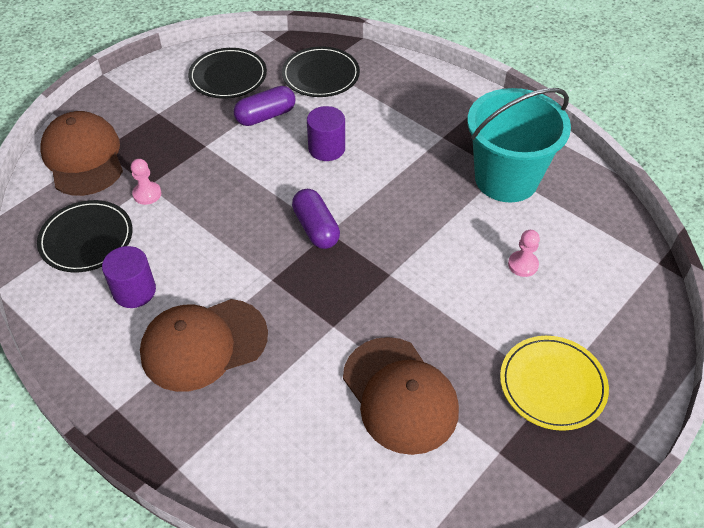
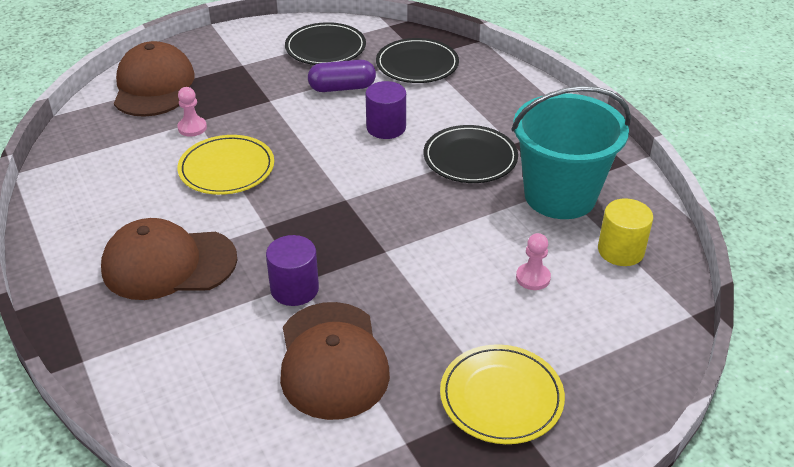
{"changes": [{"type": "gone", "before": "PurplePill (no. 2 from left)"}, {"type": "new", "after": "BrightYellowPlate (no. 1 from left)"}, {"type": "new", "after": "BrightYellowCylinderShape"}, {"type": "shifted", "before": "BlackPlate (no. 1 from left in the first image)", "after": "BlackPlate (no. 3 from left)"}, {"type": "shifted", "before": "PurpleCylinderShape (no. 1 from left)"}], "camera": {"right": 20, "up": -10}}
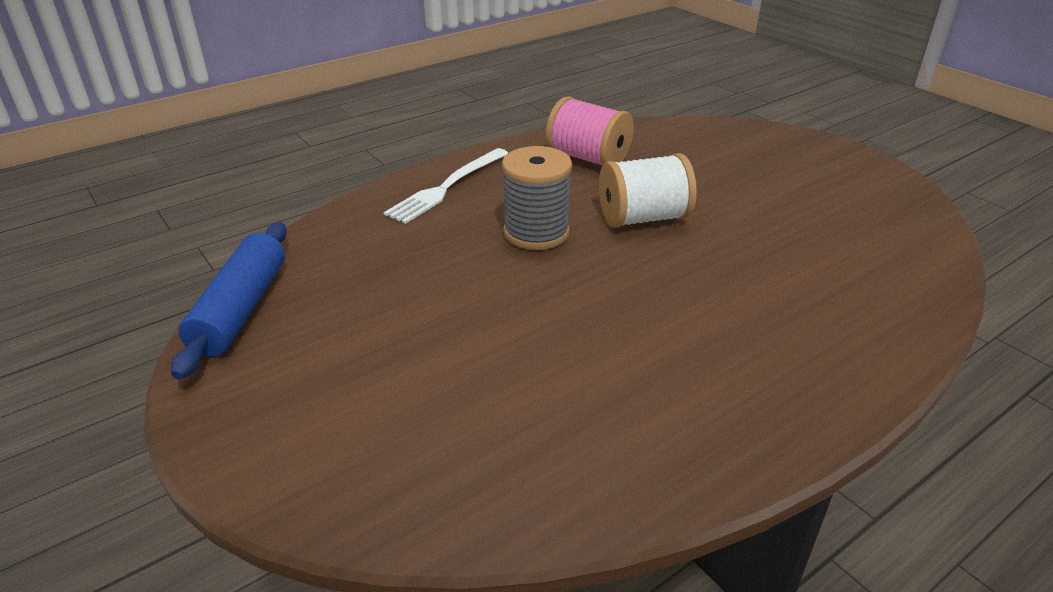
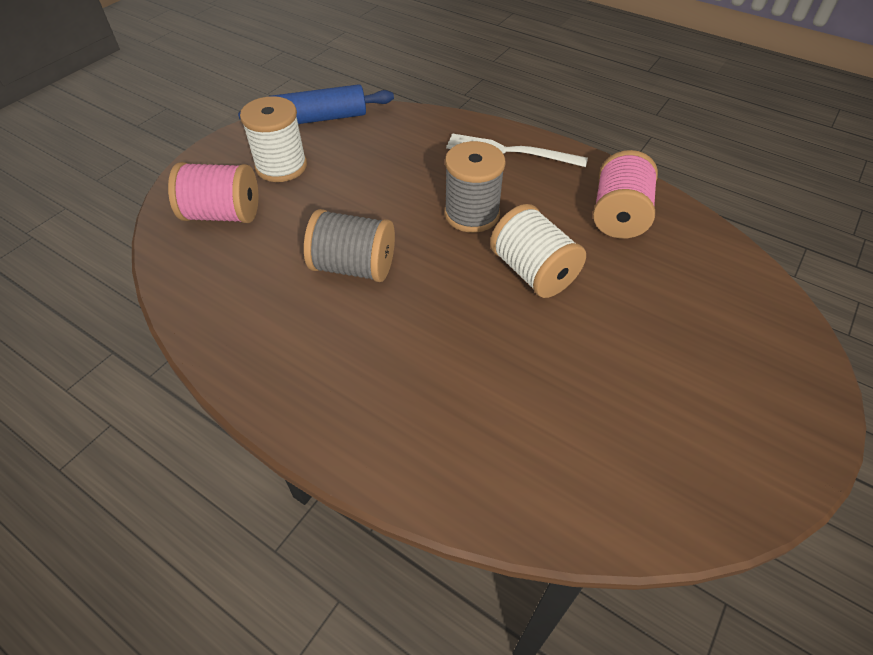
{"changes": [{"type": "new", "after": "RosySpool (no. 1 from left)"}, {"type": "new", "after": "WhiteSpool (no. 1 from left)"}, {"type": "new", "after": "GraySpool (no. 1 from left)"}], "camera": {"right": 70, "up": 15}}
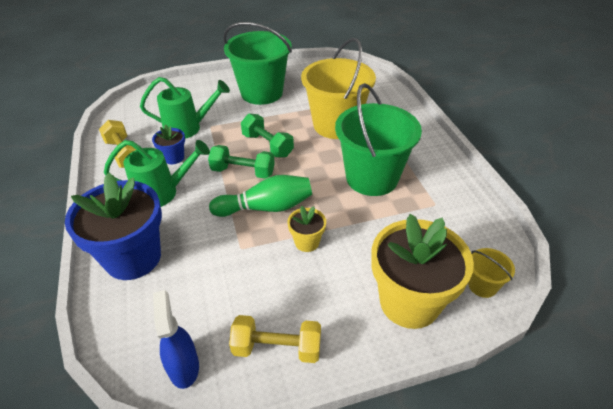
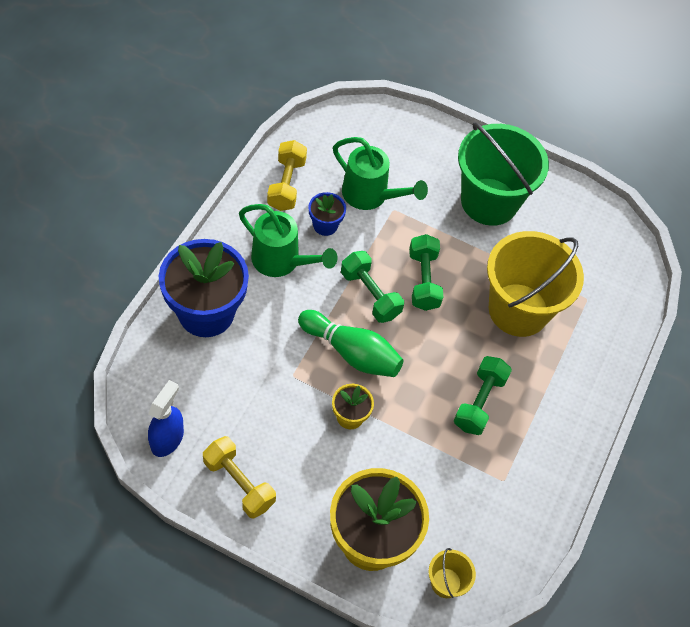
{"changes": [{"type": "swapped", "before": "GreenSandBucket (no. 2 from left)", "after": "GreenDumbbell (no. 3 from left)"}], "camera": {"right": 35, "up": 15}}
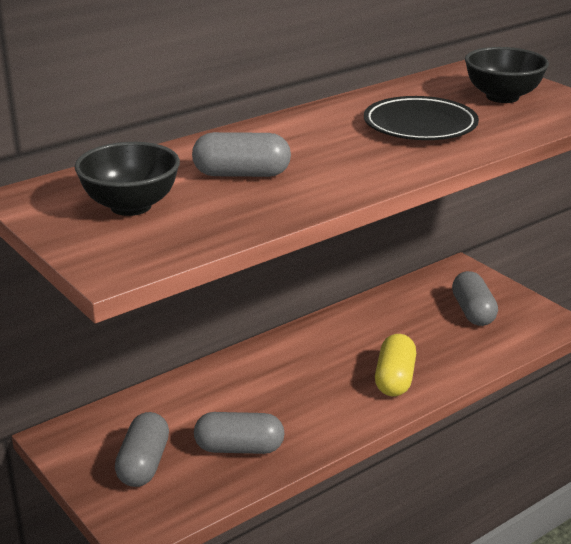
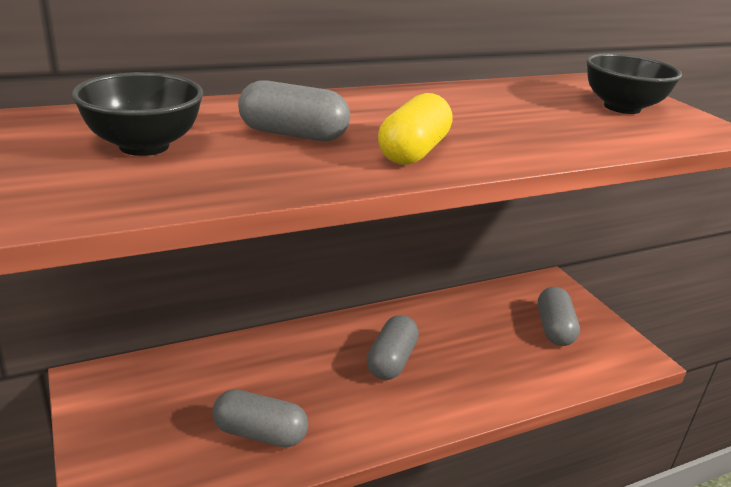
{"changes": [{"type": "gone", "before": "BlackPlate"}, {"type": "shifted", "before": "GrayPill (no. 1 from left in the first image)", "after": "GrayPill (no. 3 from left)"}, {"type": "shifted", "before": "BrightYellowPill"}], "camera": {"right": 10, "up": 0}}
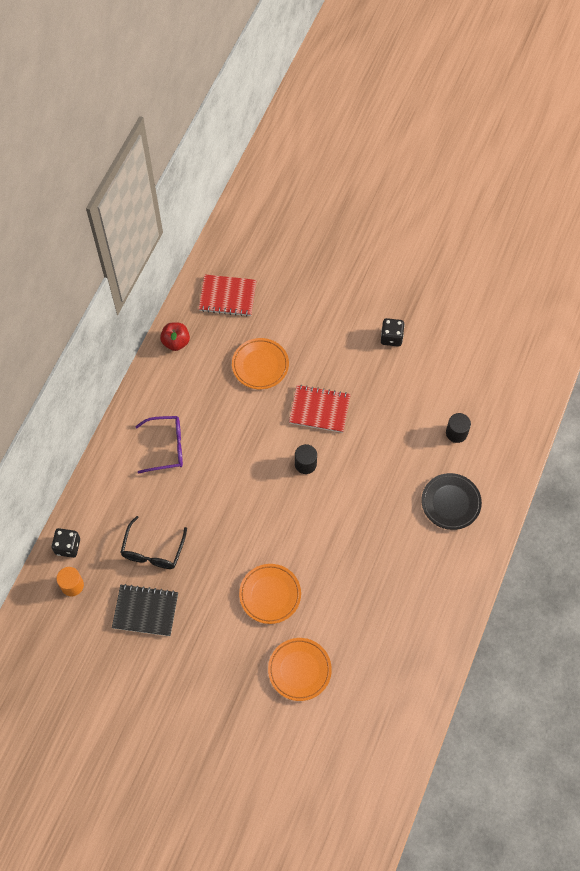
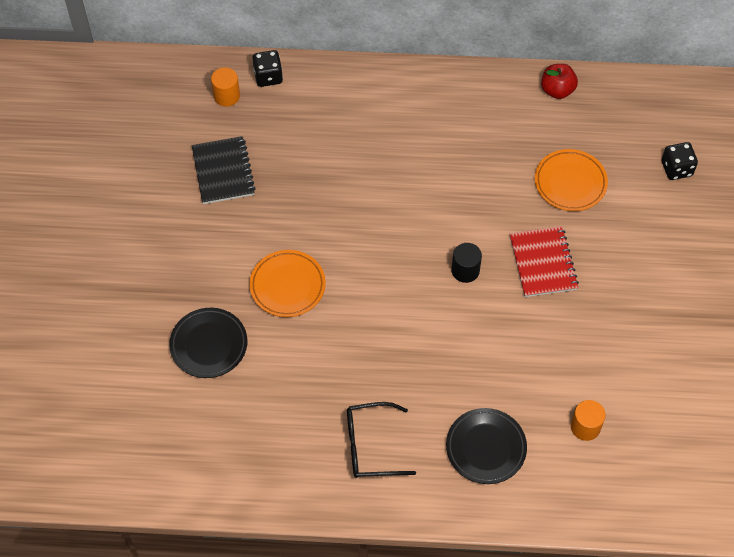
{"changes": [{"type": "gone", "before": "PurpleSpectacles"}, {"type": "gone", "before": "RedNotepad (no. 1 from left)"}, {"type": "shifted", "before": "BlackSpectacles"}, {"type": "shifted", "before": "BlackGameDie (no. 2 from left)"}, {"type": "repainted", "before": "OrangePlate (no. 3 from left)", "after": "BlackPlate (no. 1 from left)"}, {"type": "repainted", "before": "BlackCylinderShape (no. 2 from left)", "after": "OrangeCylinderShape (no. 2 from left)"}], "camera": {"right": 70, "up": -5}}
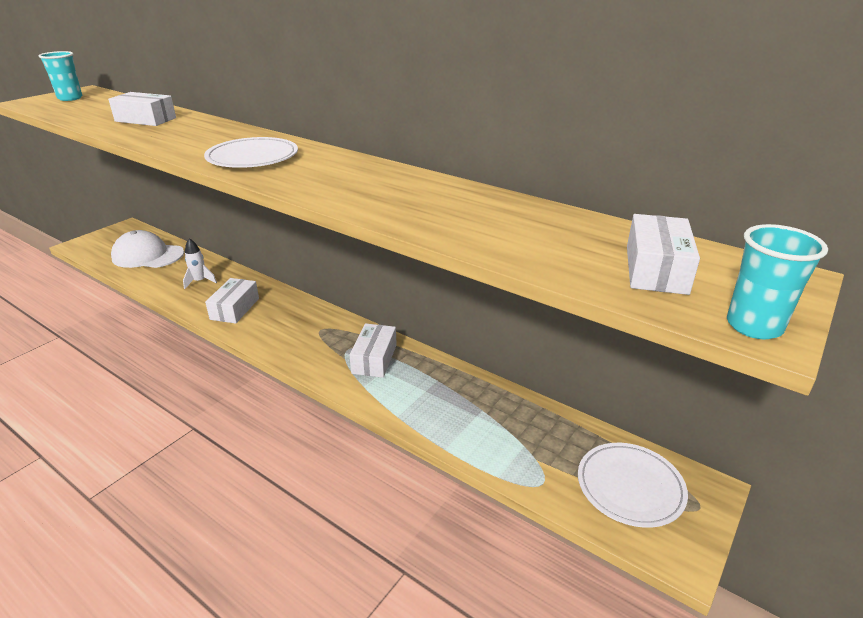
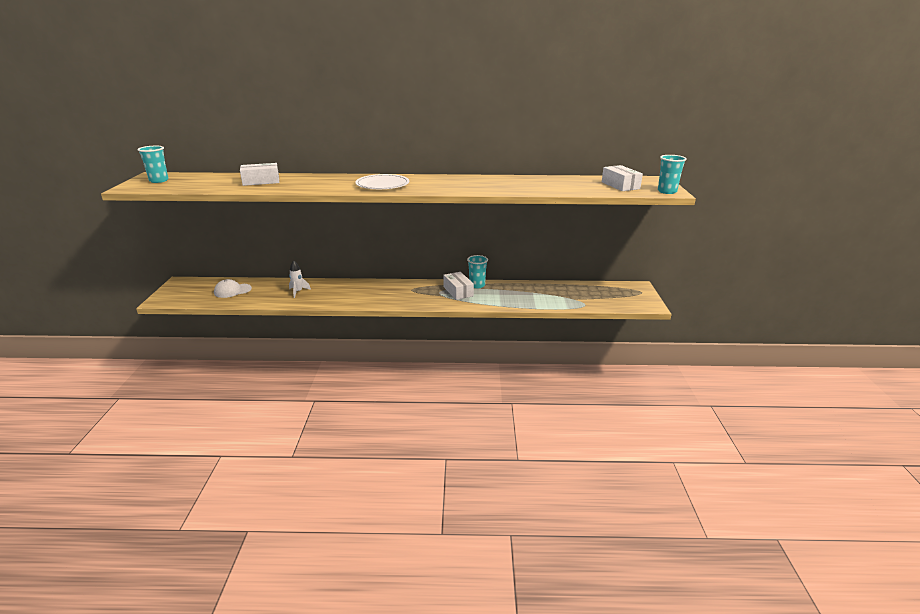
{"changes": [{"type": "gone", "before": "WhitePackage (no. 2 from left)"}, {"type": "gone", "before": "WhitePlate (no. 2 from left)"}, {"type": "new", "after": "TurquoiseCup (no. 2 from left)"}, {"type": "scaled", "before": "WhiteBaseballCap", "scale": 0.65}], "camera": {"right": -35, "up": -5}}
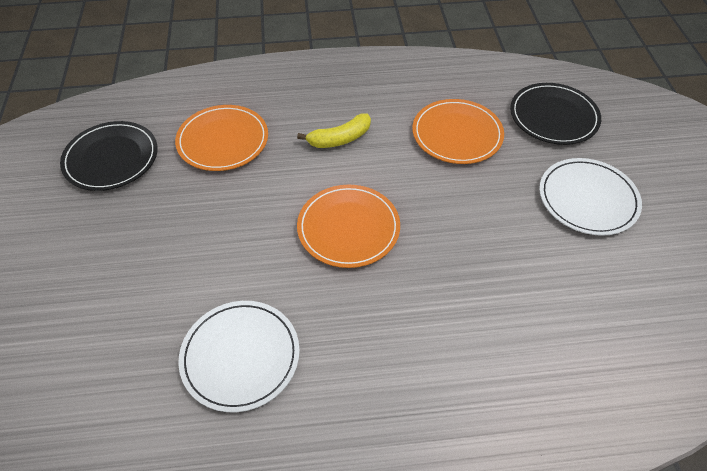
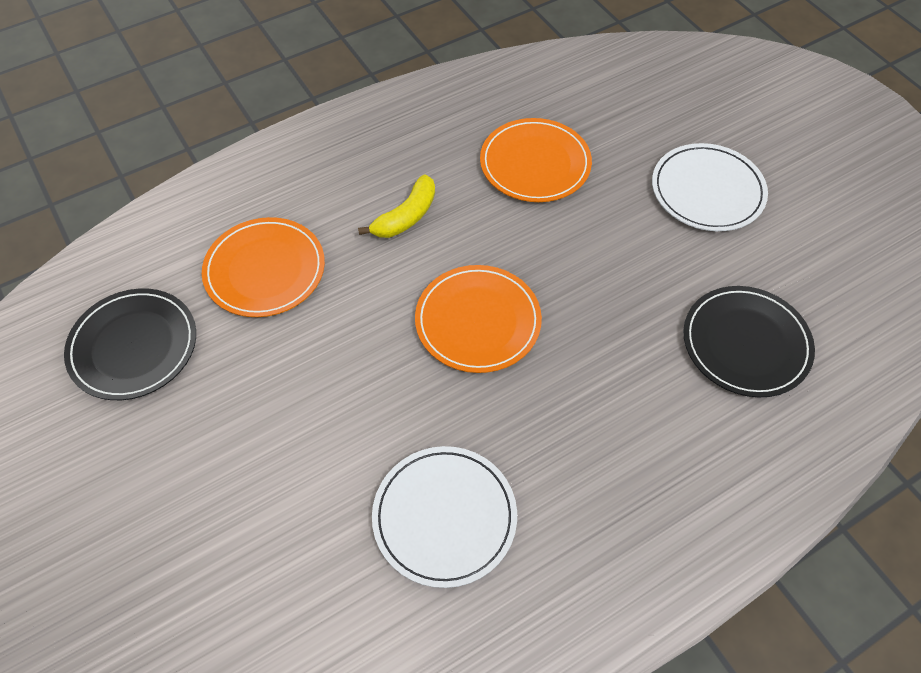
{"changes": [{"type": "shifted", "before": "BlackPlate (no. 2 from left)"}], "camera": {"right": -25, "up": 5}}
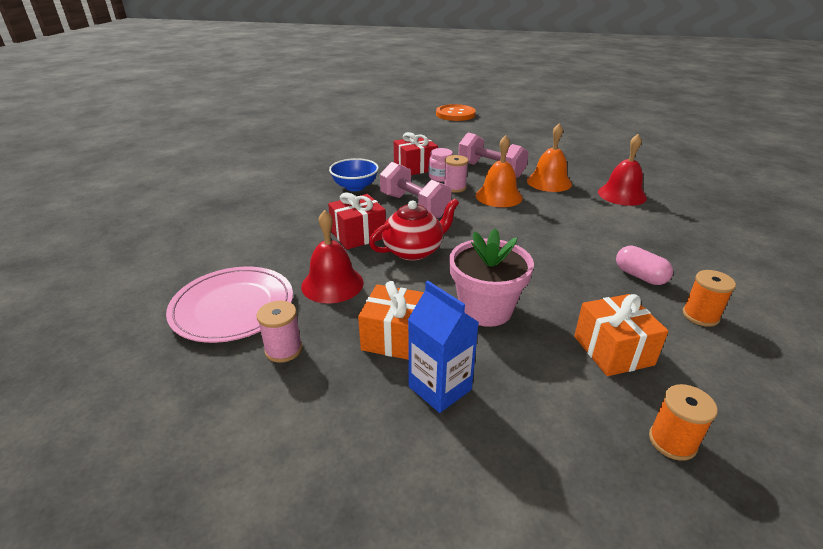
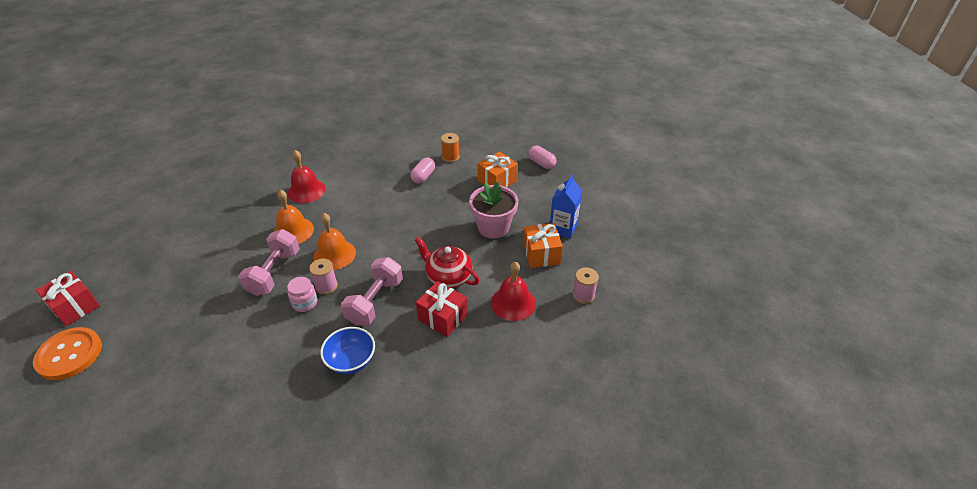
{"changes": [{"type": "gone", "before": "RosyPlate"}, {"type": "shifted", "before": "RedWrappedGift (no. 2 from left in the first image)", "after": "RedWrappedGift (no. 1 from left)"}, {"type": "swapped", "before": "OrangeSpool (no. 1 from left)", "after": "RosyPill (no. 2 from left)"}], "camera": {"right": -115, "up": 10}}
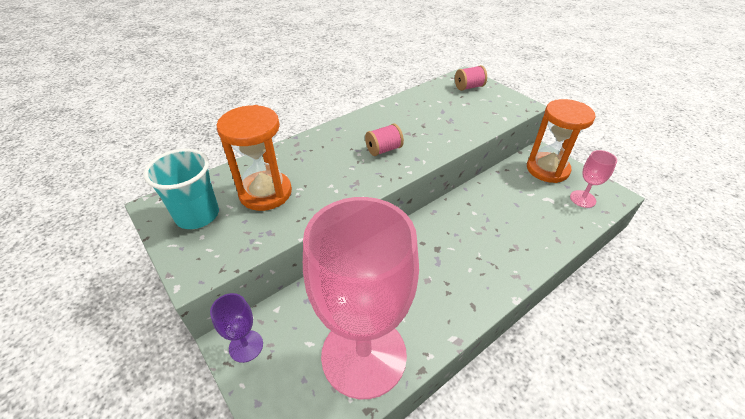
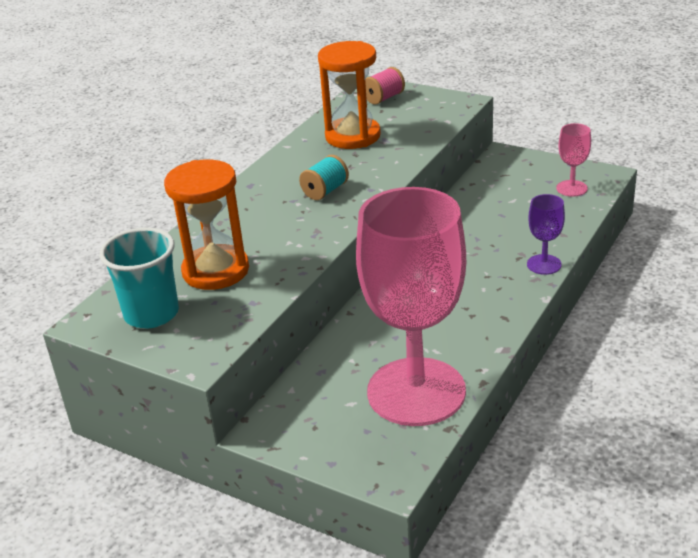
{"changes": [{"type": "shifted", "before": "PurpleGoblet"}, {"type": "shifted", "before": "OrangeHourglass (no. 2 from left)"}, {"type": "repainted", "before": "RosySpool (no. 1 from left)", "after": "TurquoiseSpool"}], "camera": {"right": -20, "up": -10}}
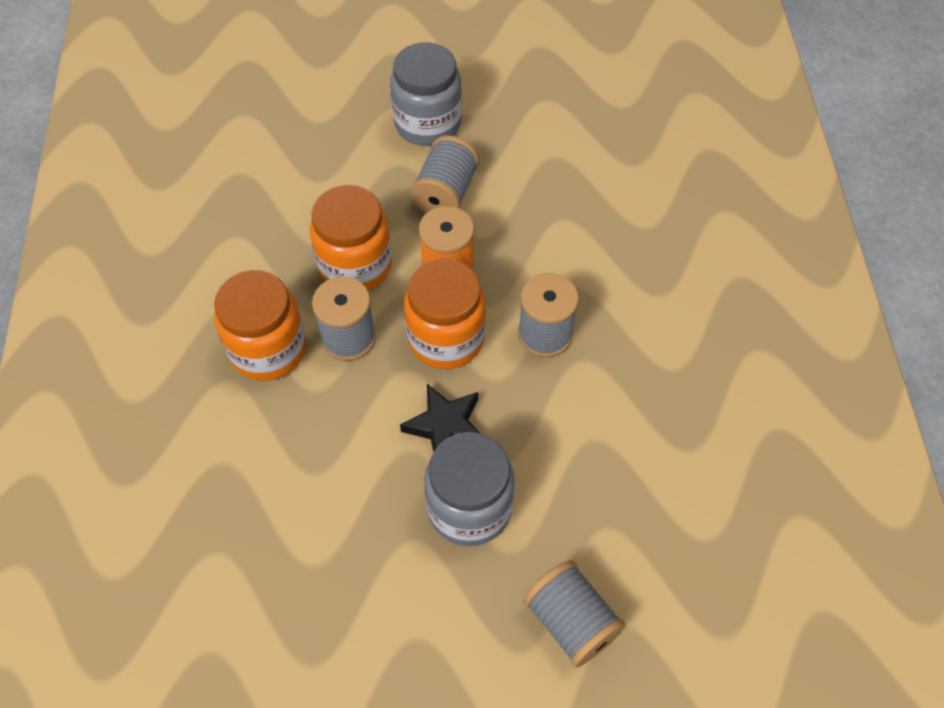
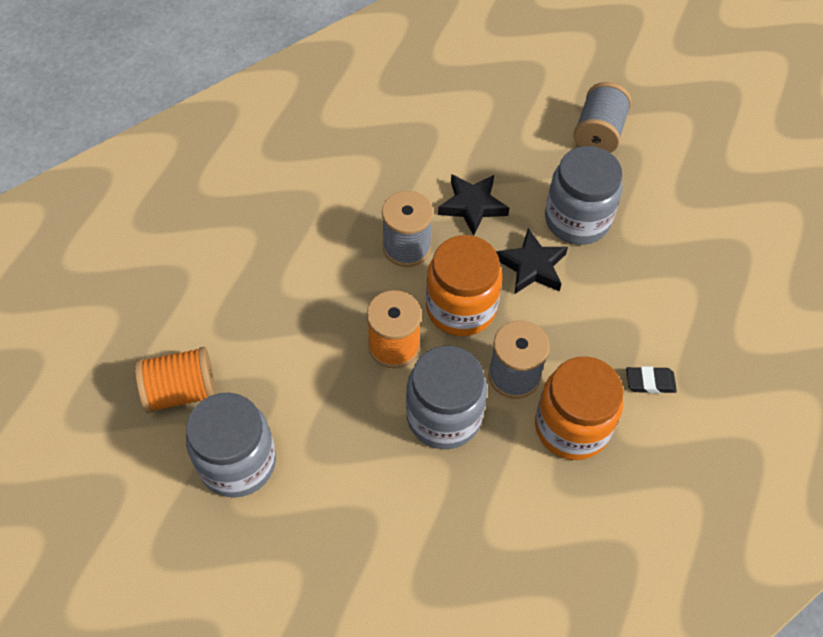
{"changes": [{"type": "gone", "before": "GraySpool (no. 2 from left)"}, {"type": "new", "after": "OrangeSpool (no. 1 from left)"}, {"type": "new", "after": "BlackStar (no. 1 from left)"}, {"type": "new", "after": "BlackGumEraser"}, {"type": "repainted", "before": "OrangePreserveJar (no. 2 from left)", "after": "GrayPreserveJar (no. 2 from left)"}], "camera": {"right": -125, "up": 0}}
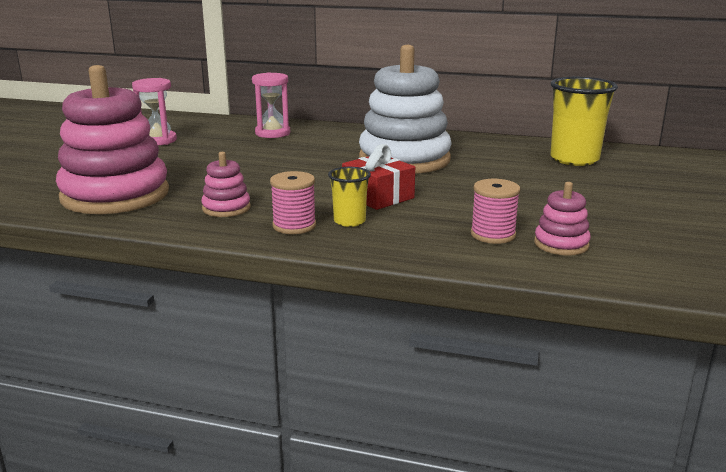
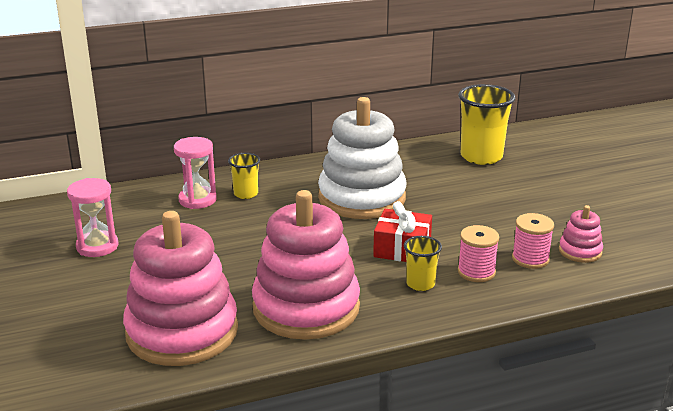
{"changes": [{"type": "new", "after": "BrightYellowCup (no. 1 from left)"}, {"type": "shifted", "before": "RosySpool (no. 1 from left)"}, {"type": "scaled", "before": "RosyStackingToy (no. 2 from left)", "scale": 2.29}], "camera": {"right": -35, "up": 5}}
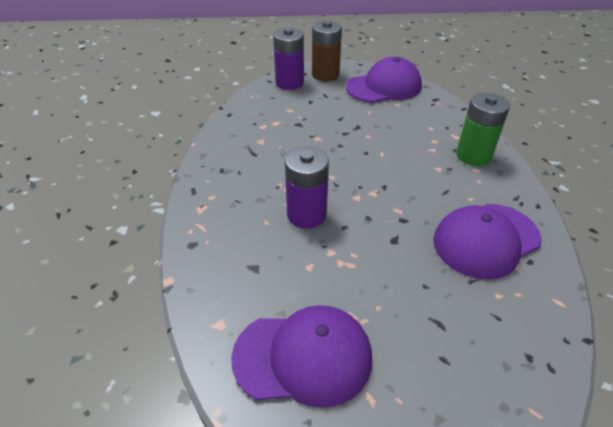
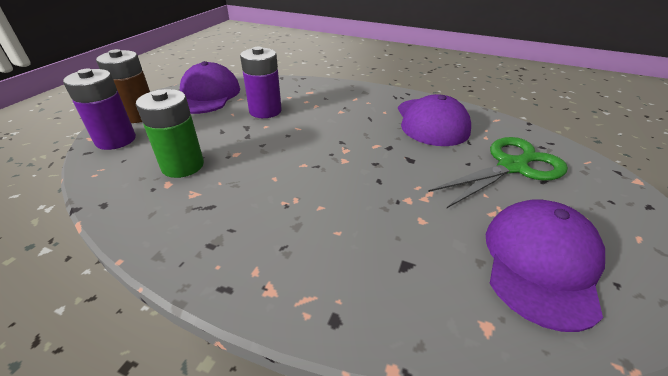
{"changes": [{"type": "new", "after": "GreenScissors"}, {"type": "shifted", "before": "PurpleAaBattery (no. 2 from left)"}, {"type": "shifted", "before": "GreenAaBattery"}], "camera": {"right": -65, "up": -5}}
